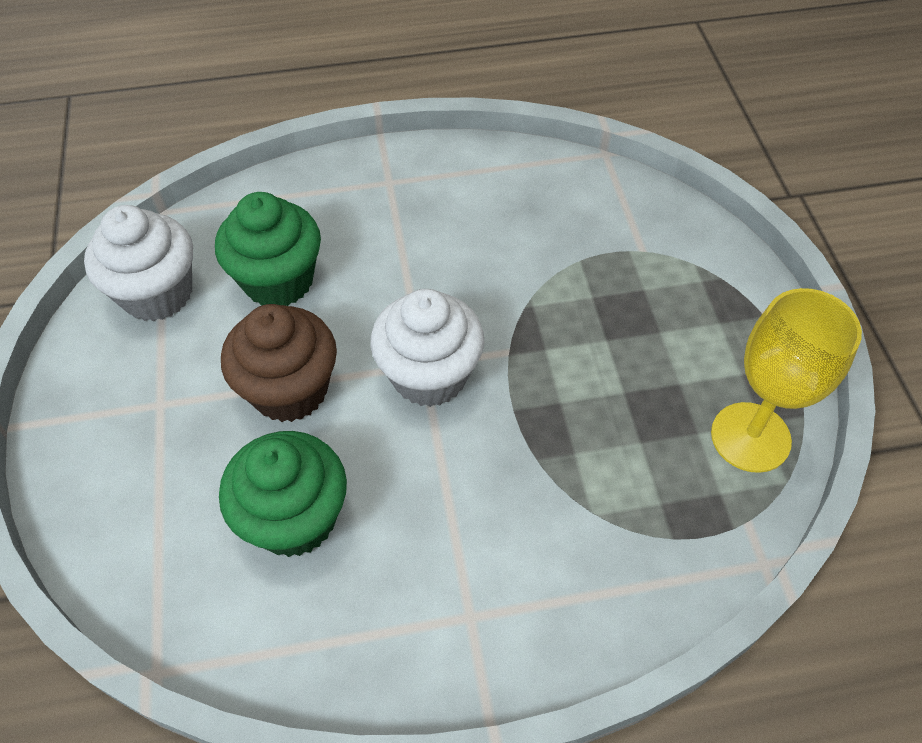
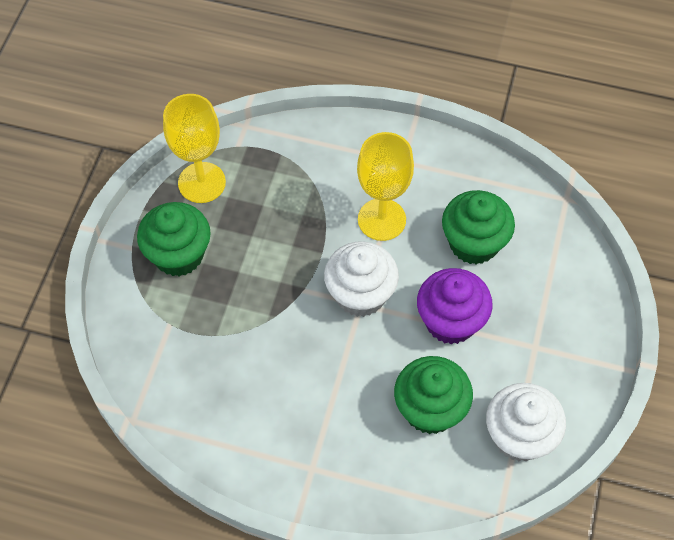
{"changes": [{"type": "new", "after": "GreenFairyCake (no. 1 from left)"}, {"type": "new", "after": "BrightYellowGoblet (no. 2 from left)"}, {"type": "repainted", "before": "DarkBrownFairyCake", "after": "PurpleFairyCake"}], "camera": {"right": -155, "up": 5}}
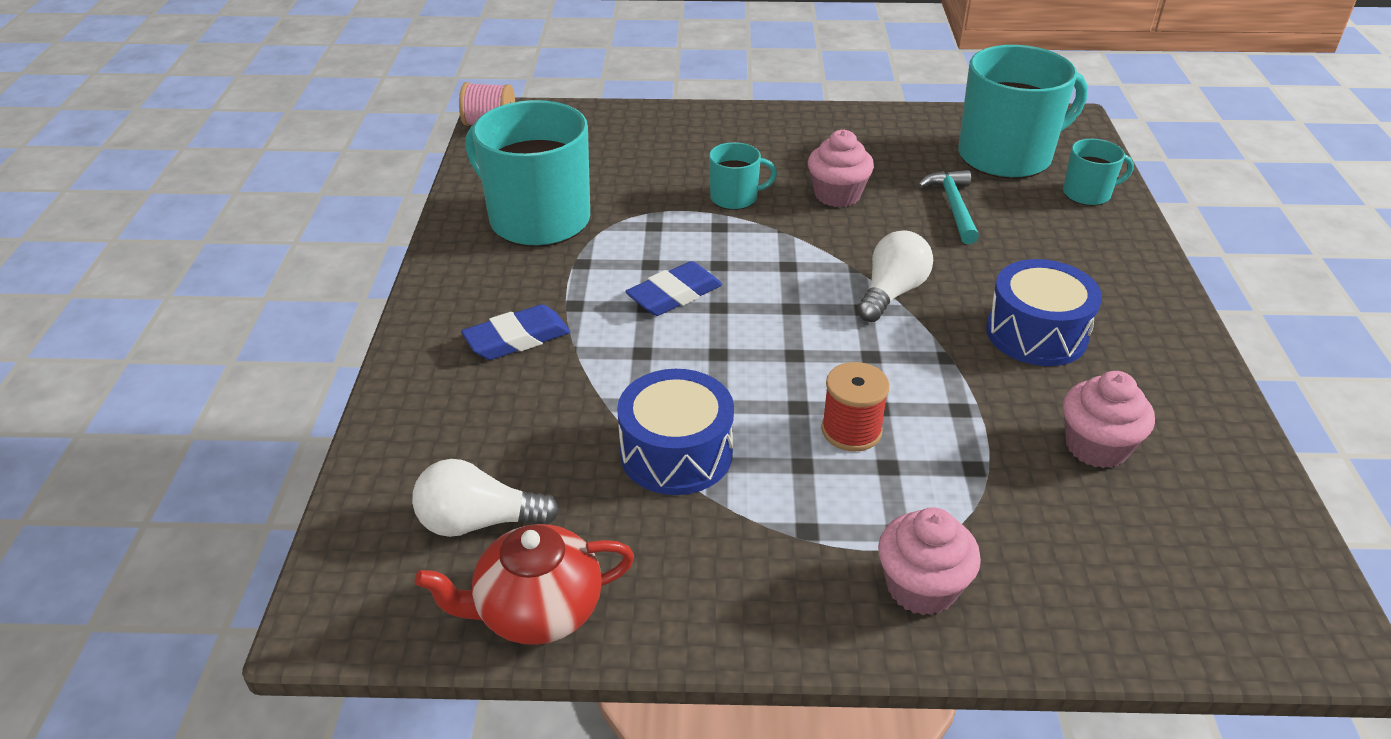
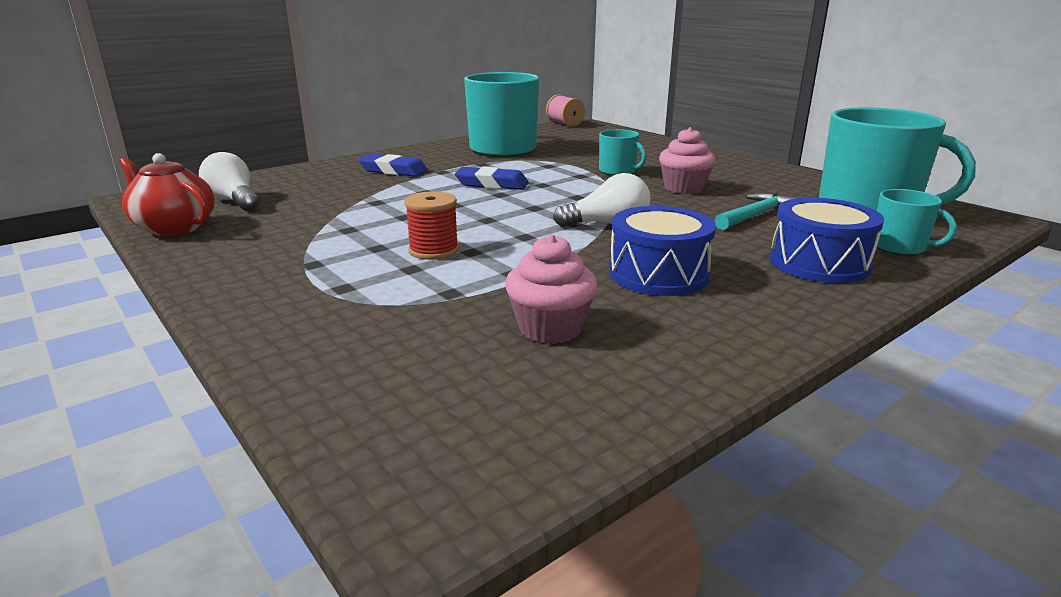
{"changes": [{"type": "gone", "before": "RosyFairyCake (no. 2 from left)"}, {"type": "shifted", "before": "RoyalBlueDrum (no. 1 from left in the first image)", "after": "RoyalBlueDrum (no. 2 from left)"}], "camera": {"right": 50, "up": -15}}
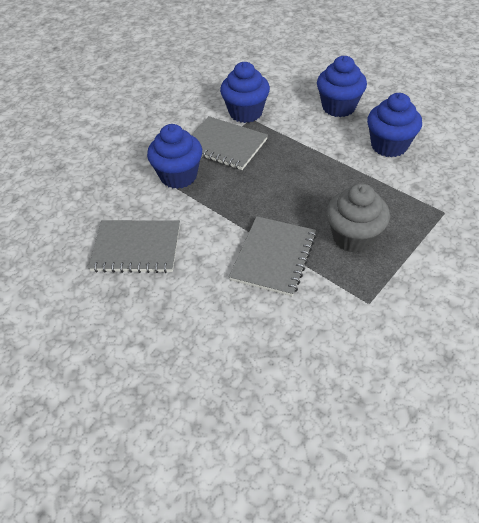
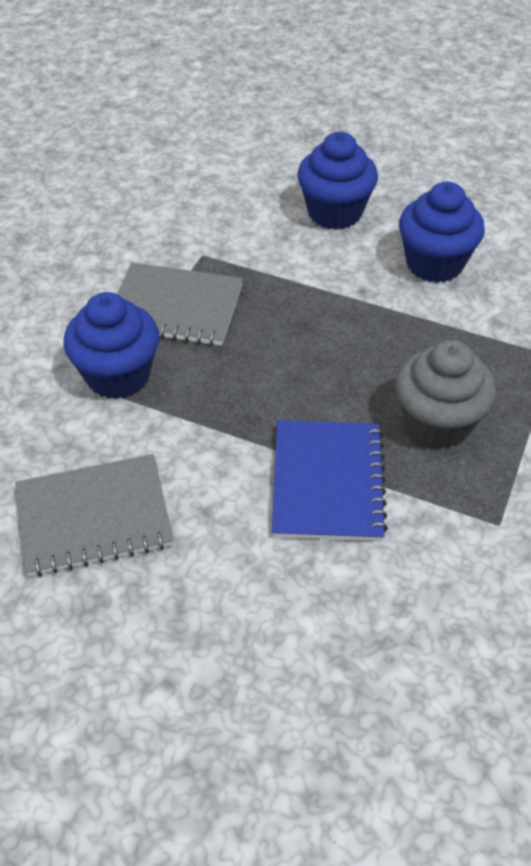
{"changes": [{"type": "gone", "before": "RoyalBlueFairyCake (no. 2 from left)"}, {"type": "repainted", "before": "GrayNotepad (no. 3 from left)", "after": "RoyalBlueNotepad"}], "camera": {"right": -20, "up": 0}}
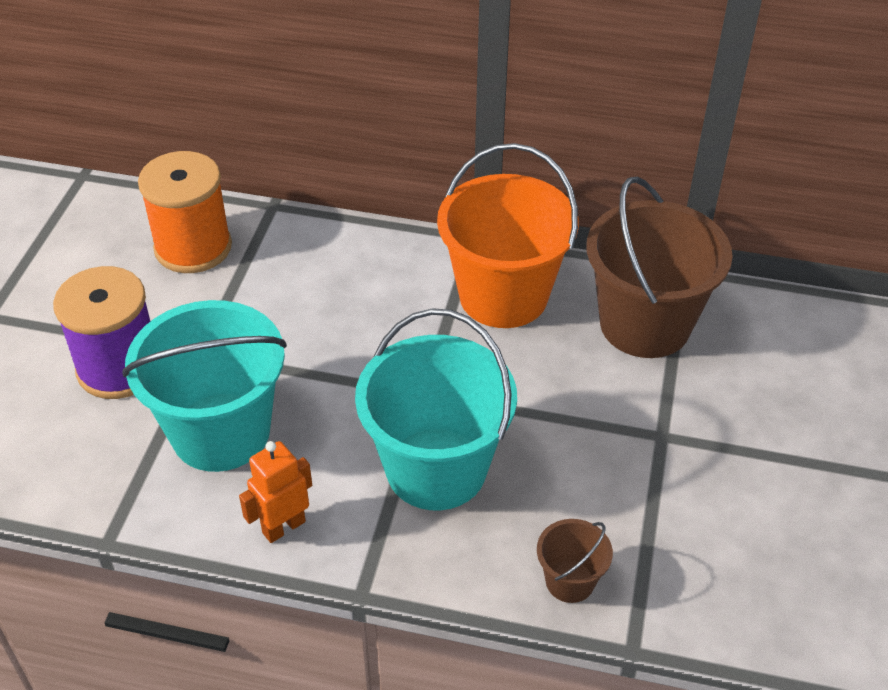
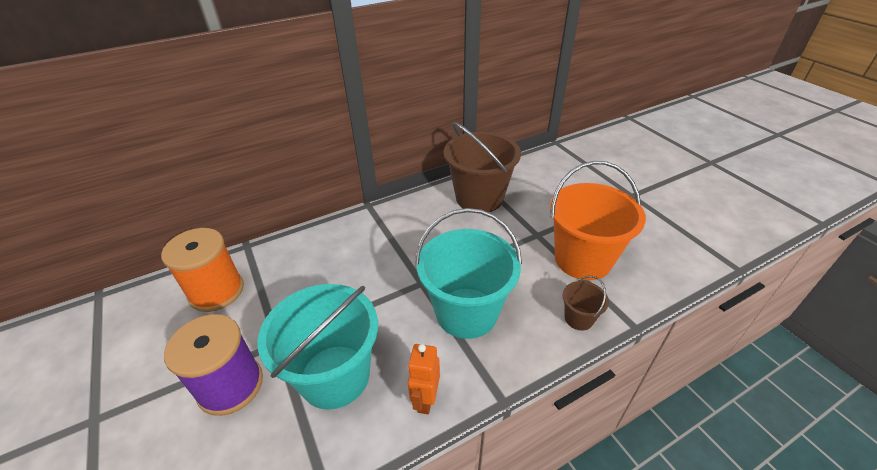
{"changes": [{"type": "shifted", "before": "OrangeSandBucket"}], "camera": {"right": -40, "up": -5}}
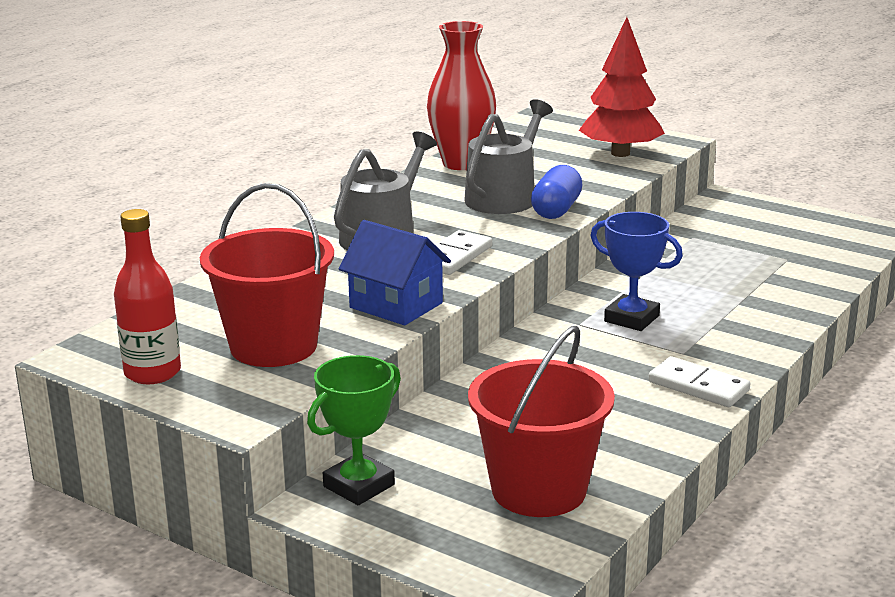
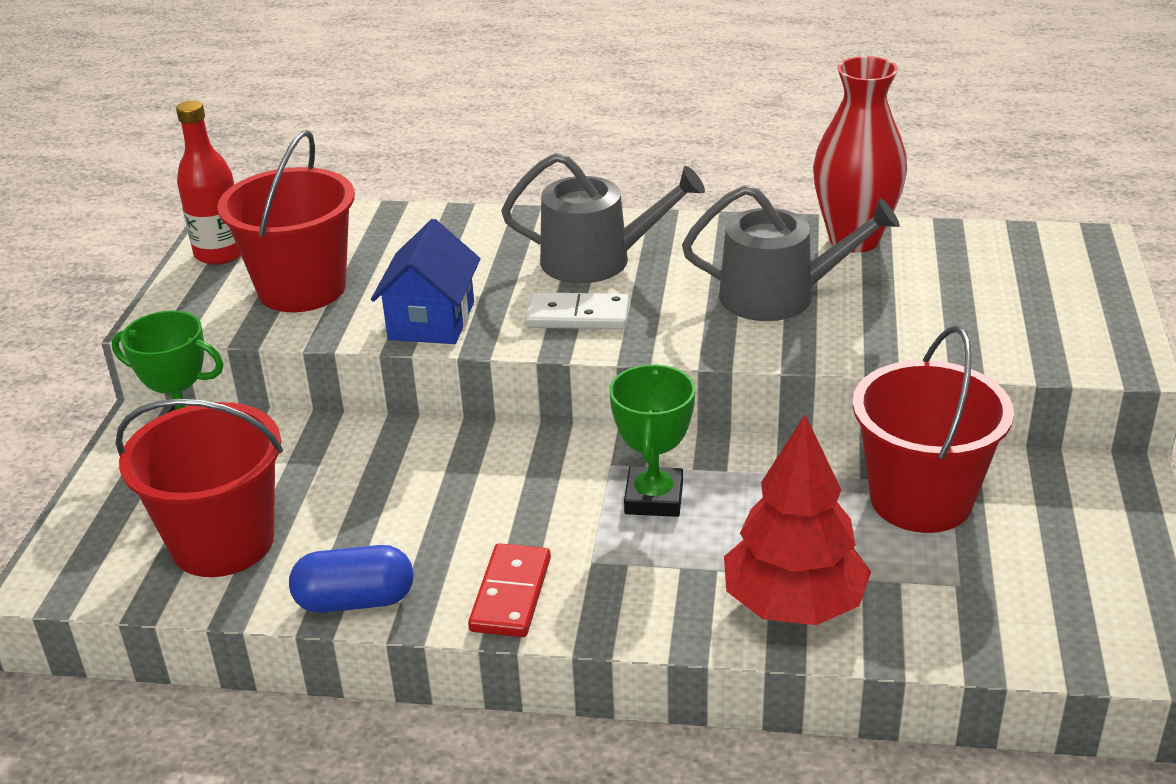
{"changes": [{"type": "new", "after": "RedSandBucket (no. 3 from left)"}, {"type": "shifted", "before": "RoyalBluePill"}, {"type": "shifted", "before": "RedFirTree"}, {"type": "repainted", "before": "RoyalBlueTrophy", "after": "GreenTrophy (no. 2 from left)"}, {"type": "repainted", "before": "WhiteDominoTile (no. 2 from left)", "after": "RedDominoTile"}], "camera": {"right": 65, "up": 10}}
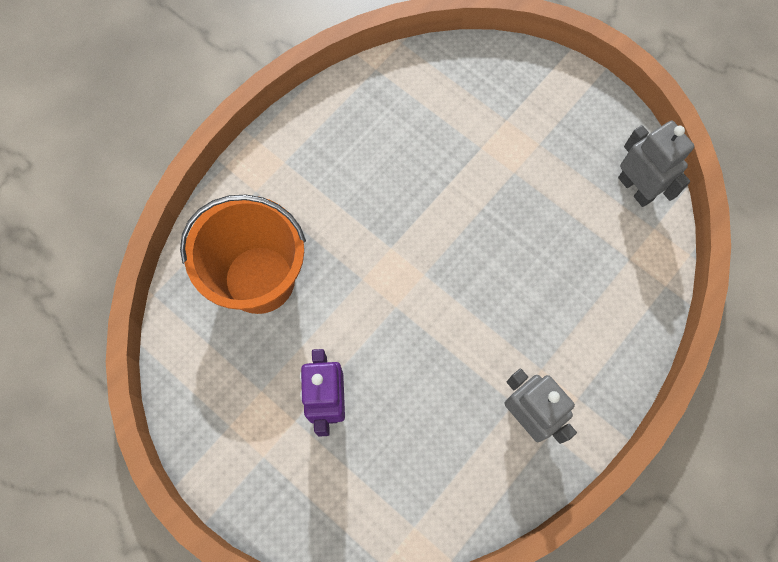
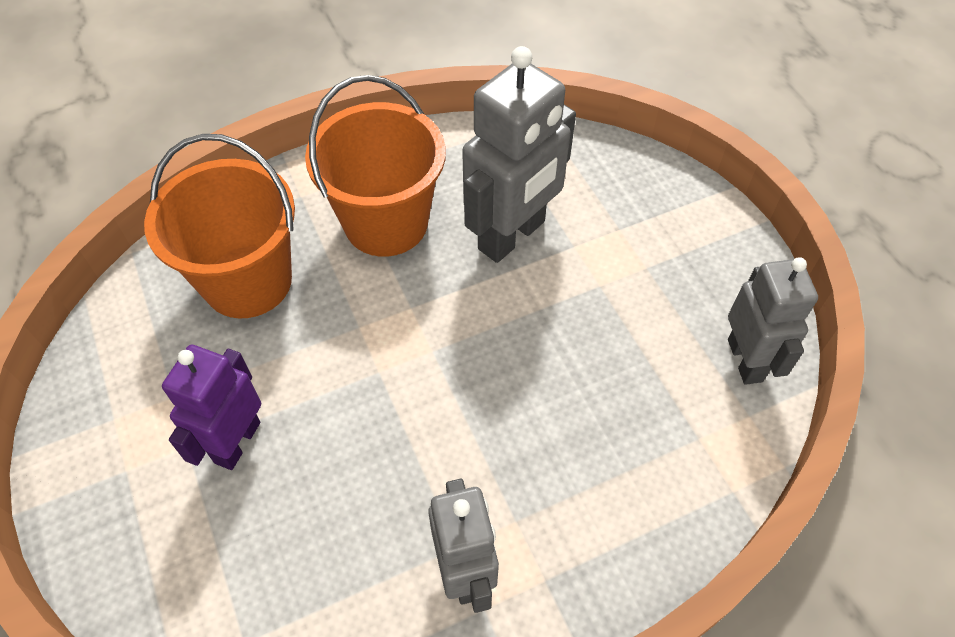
{"changes": [{"type": "new", "after": "OrangeSandBucket (no. 2 from left)"}, {"type": "new", "after": "GrayRobotFigure (no. 2 from left)"}], "camera": {"right": 25, "up": -15}}
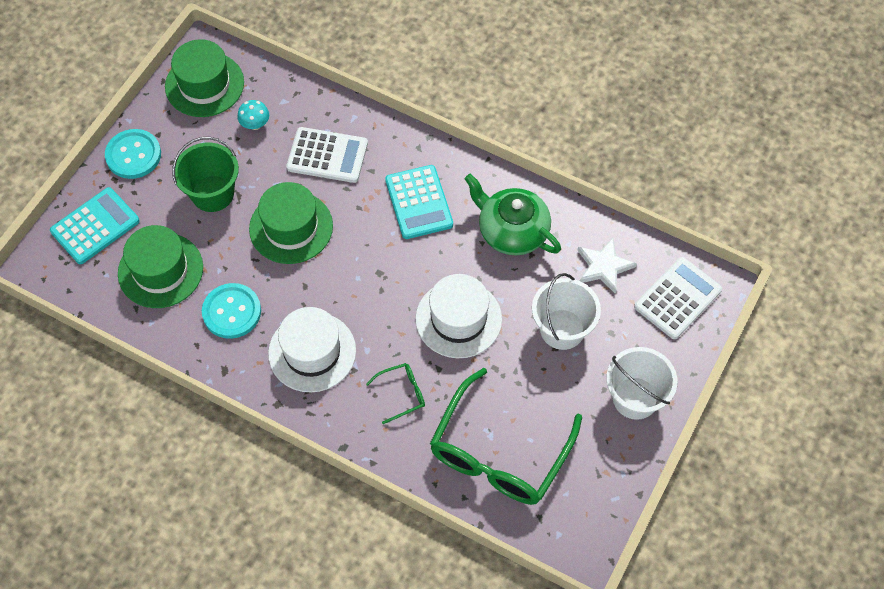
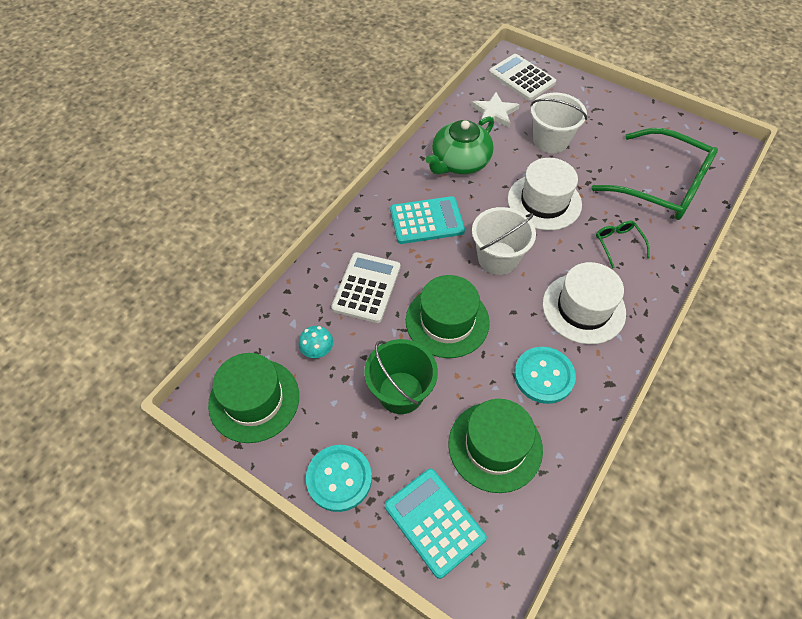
{"changes": [{"type": "shifted", "before": "WhiteSandBucket (no. 2 from left in the first image)", "after": "WhiteSandBucket (no. 1 from left)"}], "camera": {"right": -85, "up": -5}}
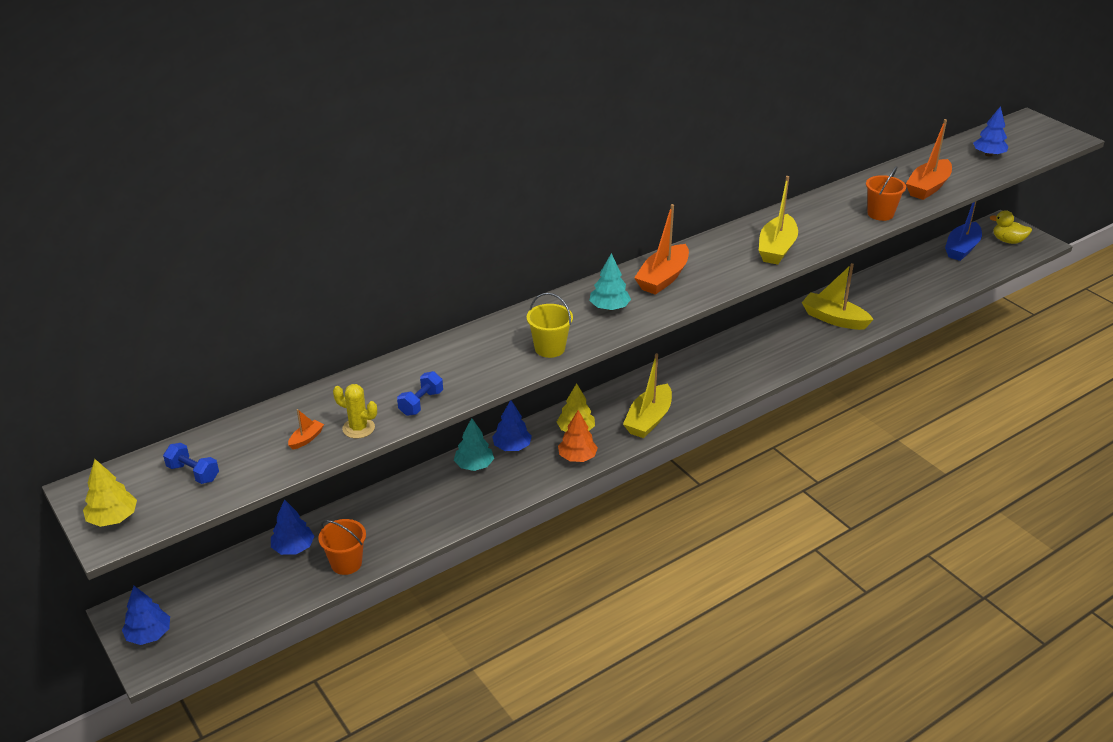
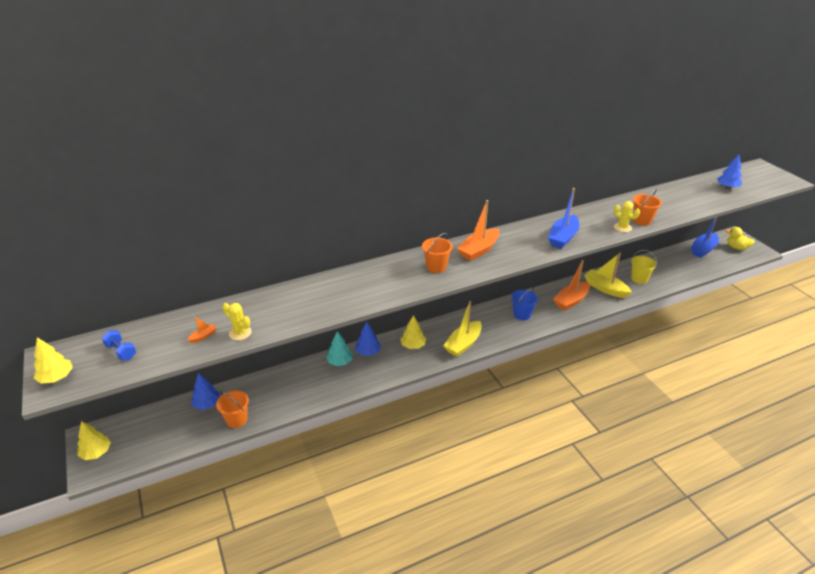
{"changes": [{"type": "gone", "before": "RoyalBlueDumbbell (no. 2 from left)"}, {"type": "gone", "before": "OrangeFirTree"}, {"type": "new", "after": "RoyalBlueSandBucket"}, {"type": "new", "after": "BrightYellowPricklyPlant (no. 2 from left)"}, {"type": "shifted", "before": "BrightYellowSandBucket"}, {"type": "shifted", "before": "OrangeToyBoat (no. 3 from left)"}, {"type": "swapped", "before": "TurquoiseFirTree (no. 2 from left)", "after": "OrangeSandBucket (no. 2 from left)"}, {"type": "repainted", "before": "RoyalBlueFirTree (no. 1 from left)", "after": "BrightYellowFirTree (no. 2 from left)"}, {"type": "repainted", "before": "BrightYellowToyBoat (no. 2 from left)", "after": "RoyalBlueToyBoat (no. 1 from left)"}], "camera": {"right": 10, "up": 0}}
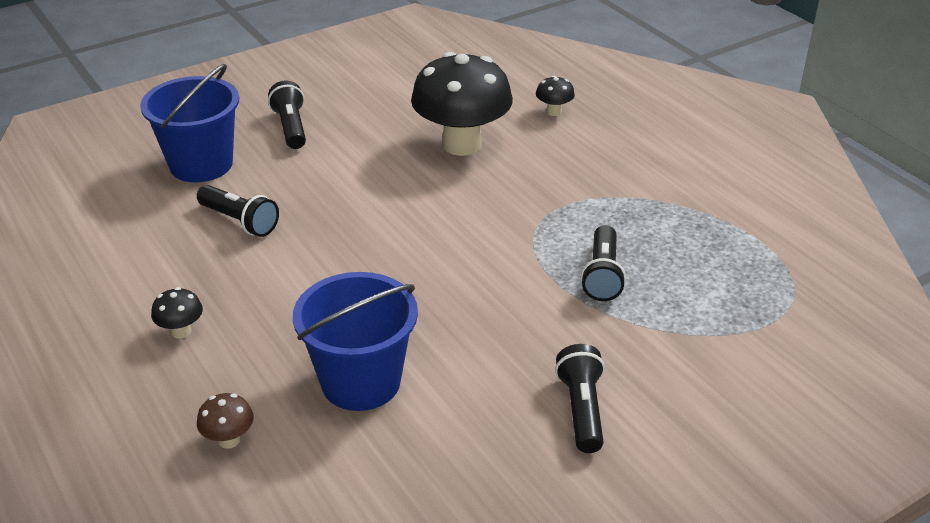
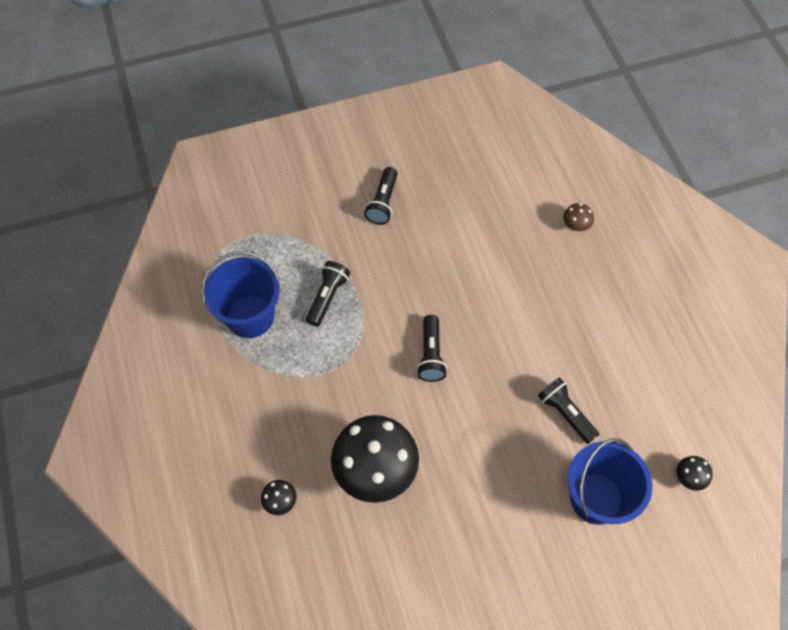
{"changes": [{"type": "shifted", "before": "BlackMushroom (no. 1 from left in the first image)", "after": "BlackMushroom (no. 3 from left)"}, {"type": "shifted", "before": "BlackTorch (no. 2 from left in the first image)", "after": "BlackTorch (no. 3 from left)"}, {"type": "shifted", "before": "RoyalBlueSandBucket (no. 2 from left in the first image)", "after": "RoyalBlueSandBucket (no. 1 from left)"}], "camera": {"right": -165, "up": 25}}
